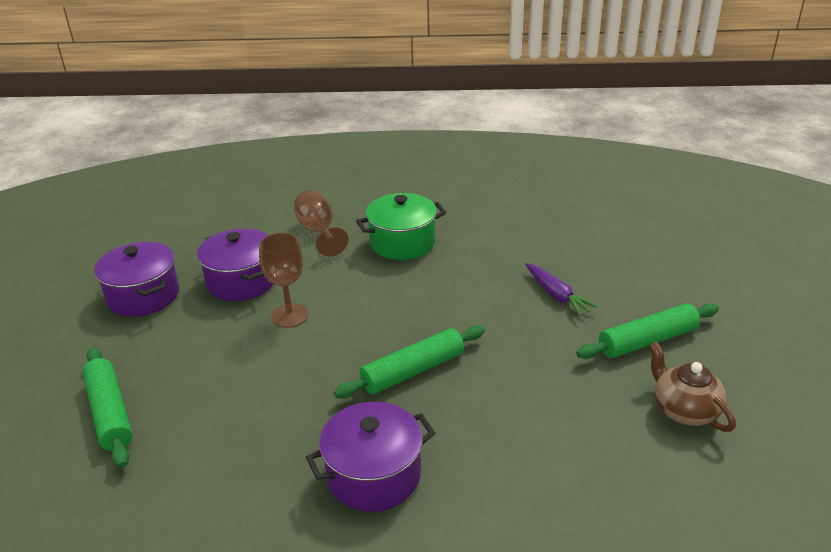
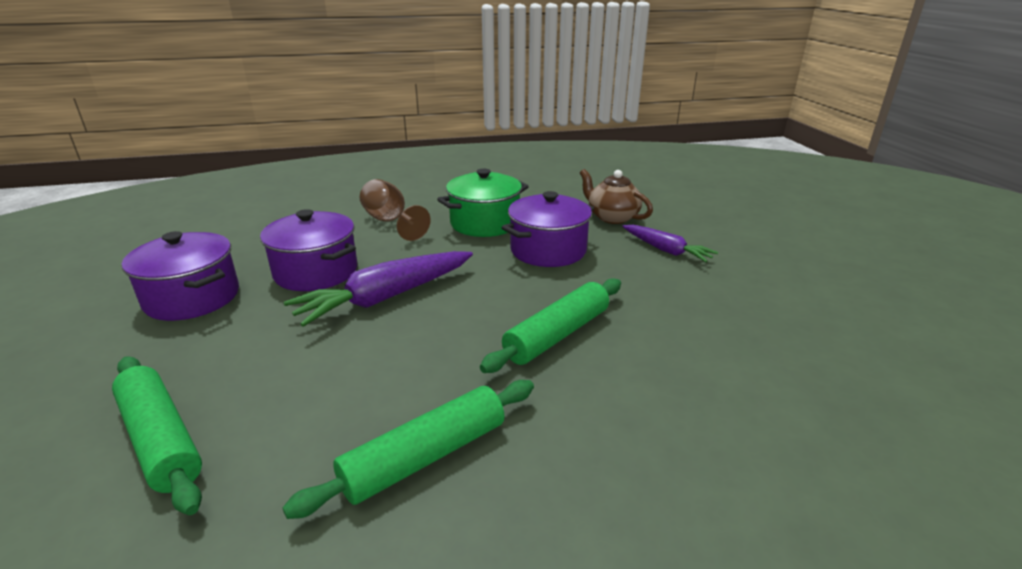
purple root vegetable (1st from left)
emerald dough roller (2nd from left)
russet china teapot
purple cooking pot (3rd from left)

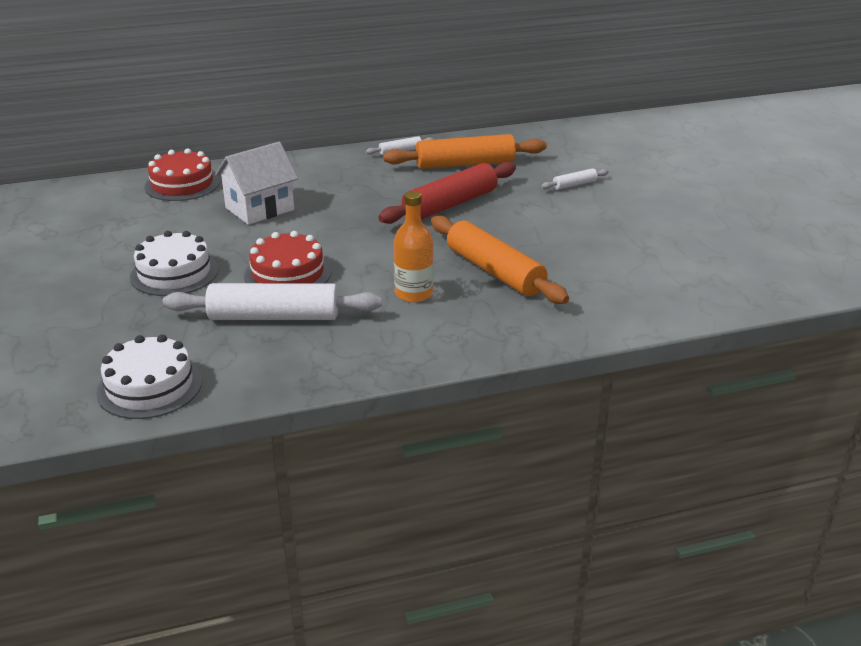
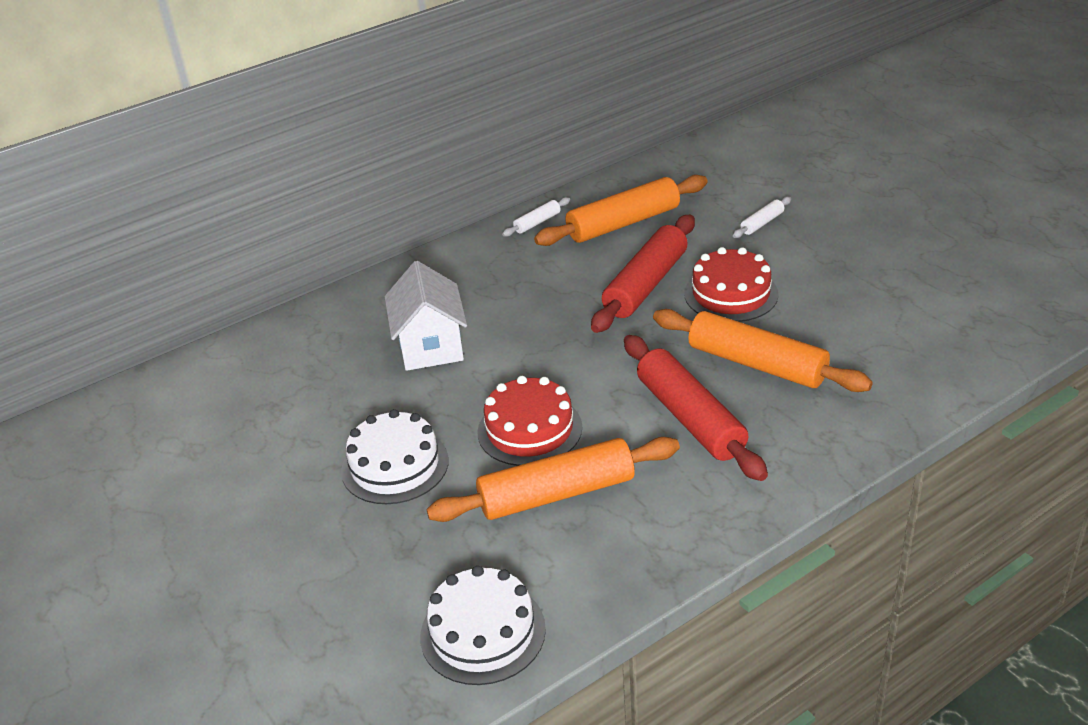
snow-white toy house
scarlet gateau (2nd from left)
scarlet dough roller (2nd from left)
orange-coloured dough roller (1st from left)

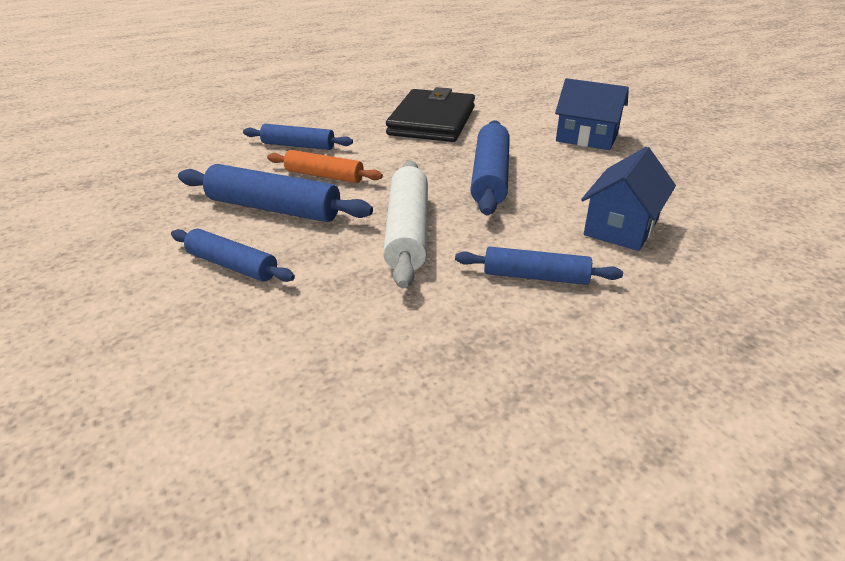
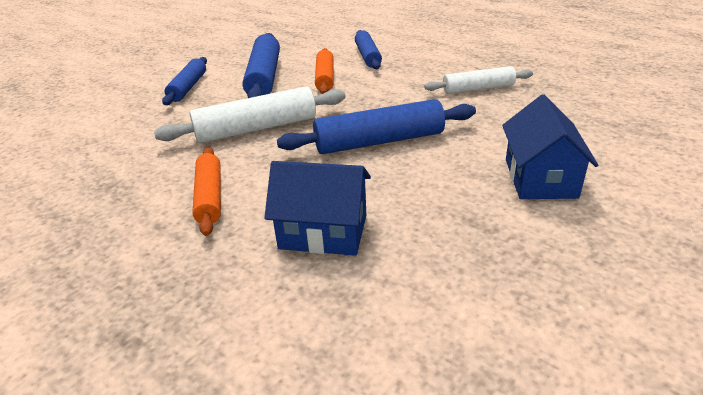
snow-white dough roller (2nd from left)
orange-coloured dough roller (1st from left)

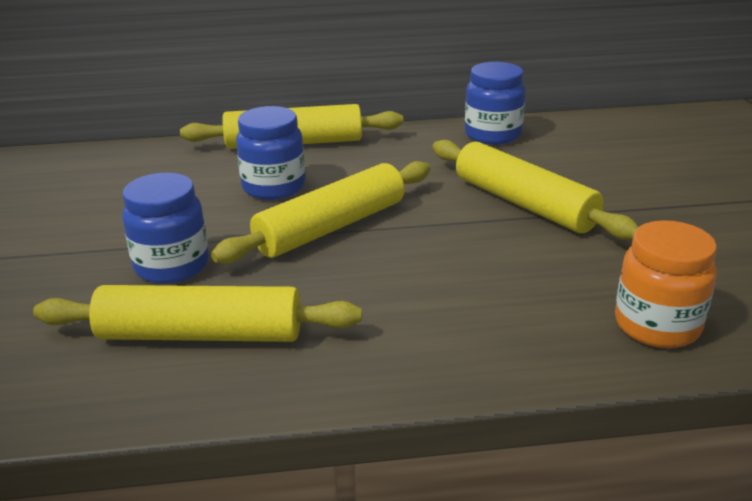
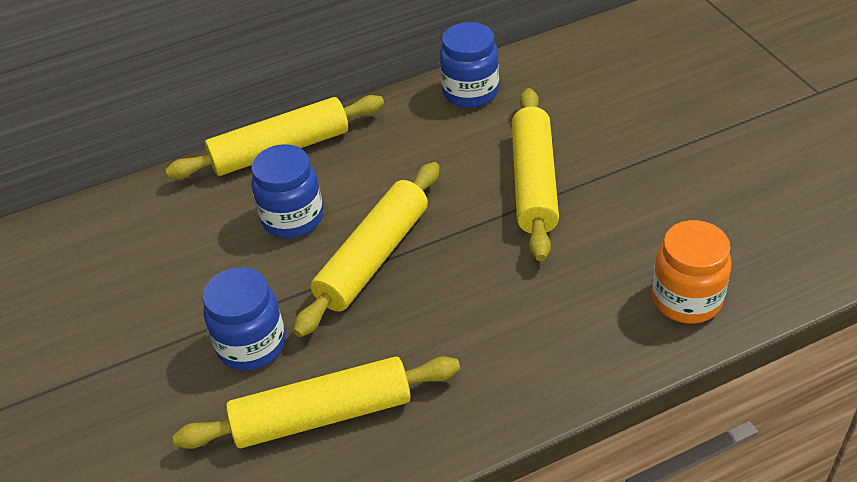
golden dough roller (4th from left)

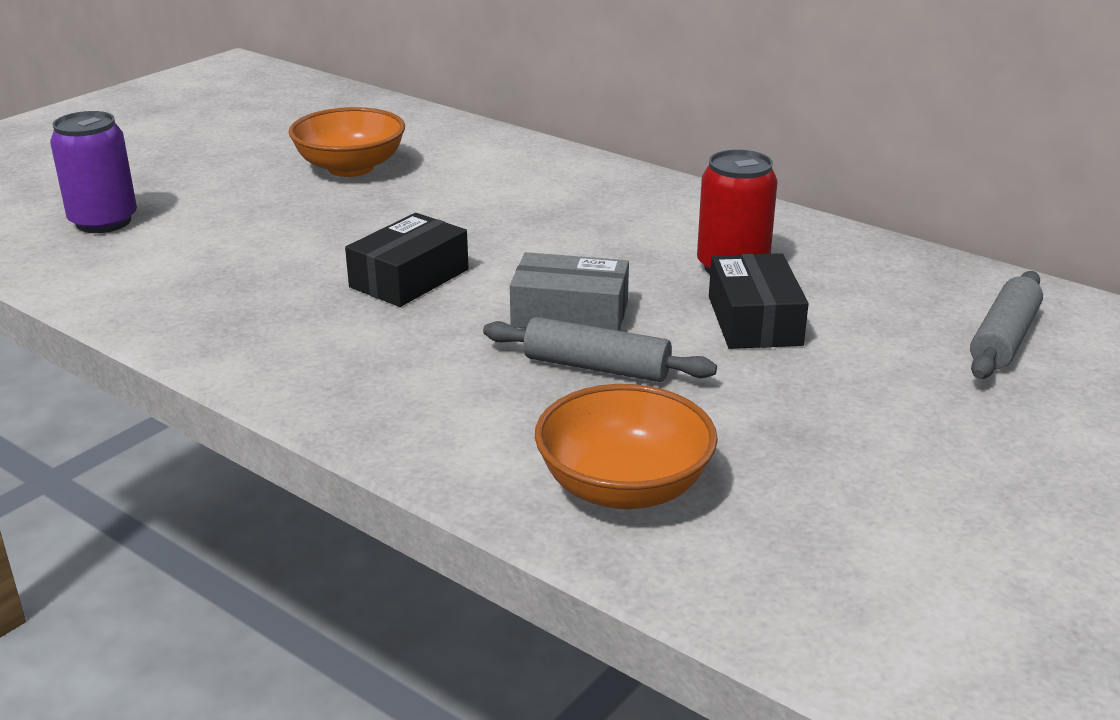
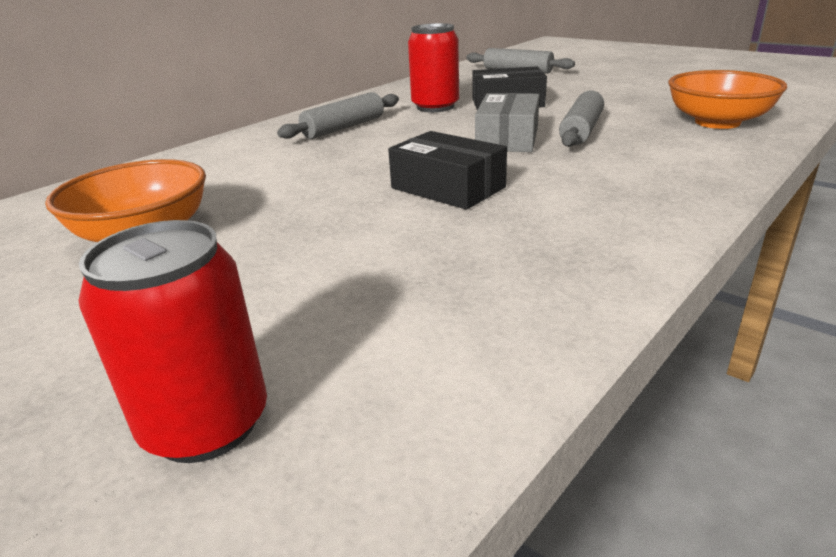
scarlet soda can (1st from left)
ash-grey dough roller (1st from left)

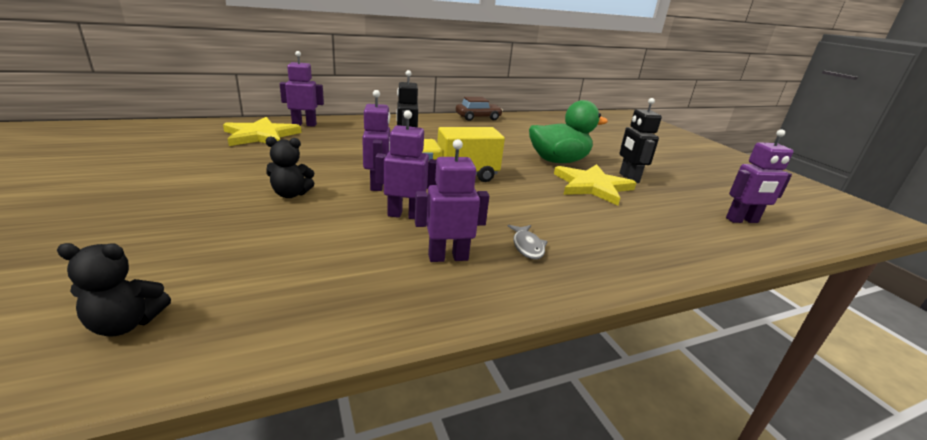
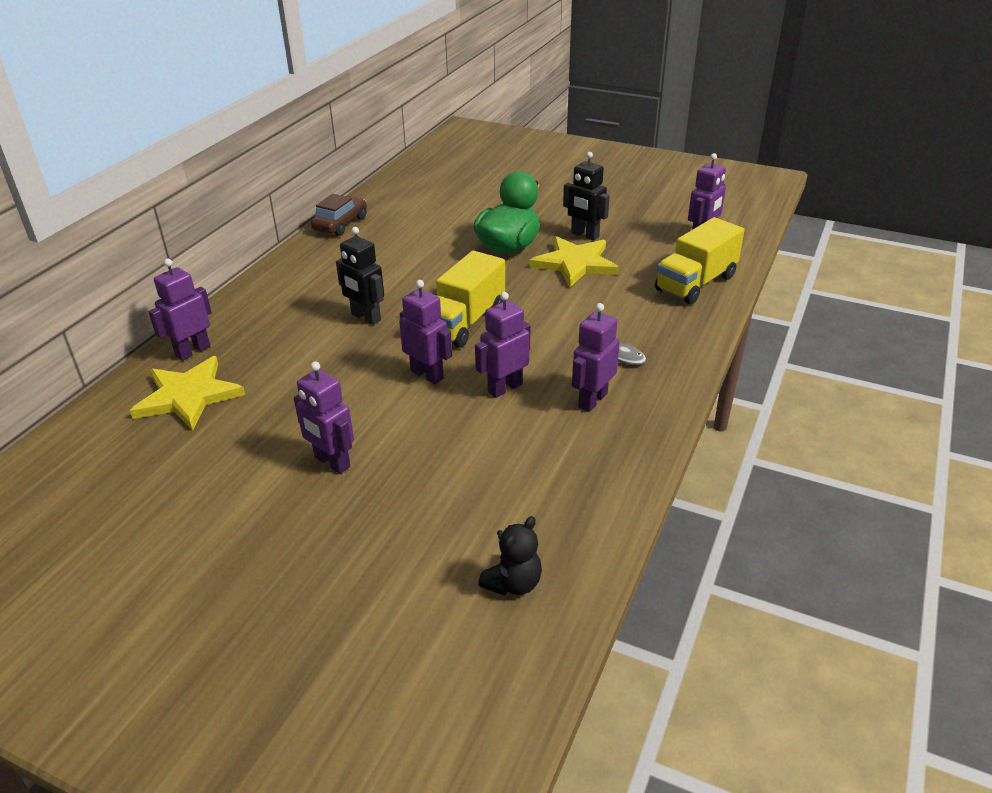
ebony stuffed bear (2nd from left in the first image)
golden truck (2nd from left)
purple toy robot (2nd from left)

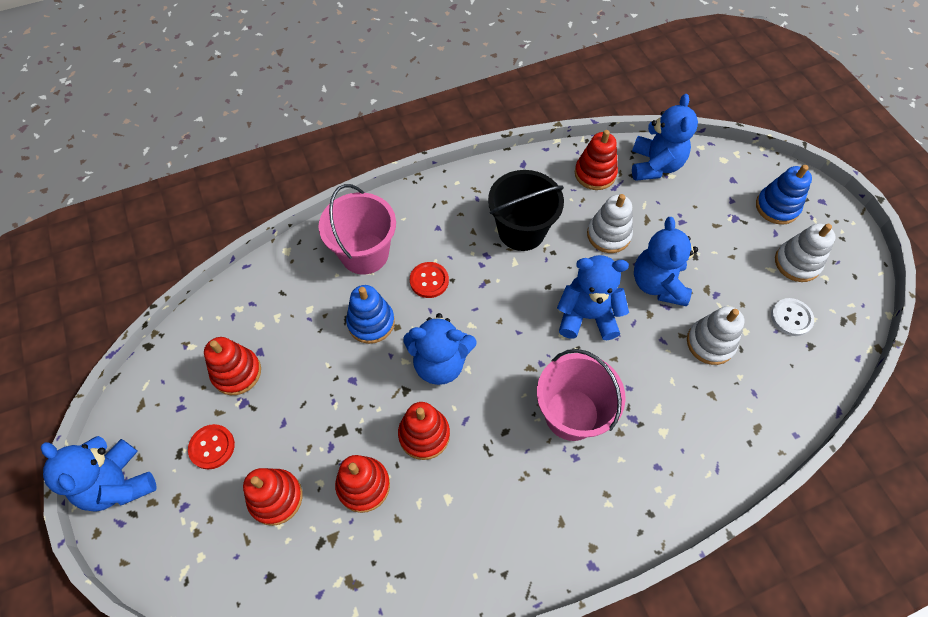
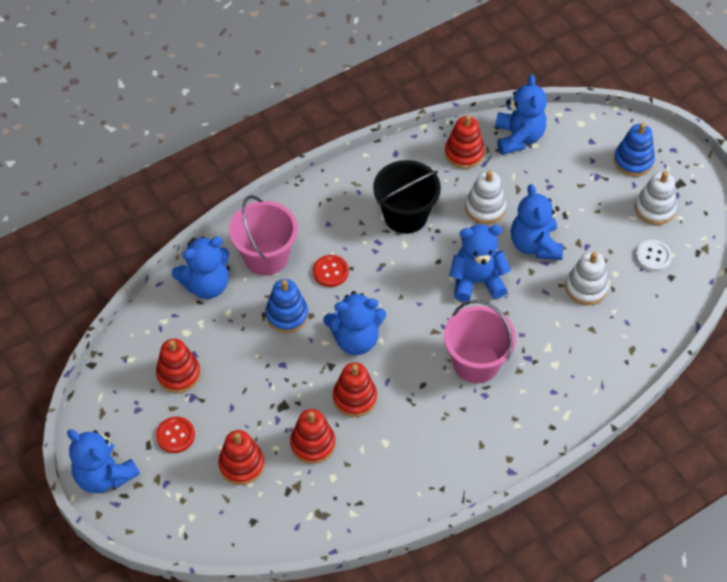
blue stuffed bear (2nd from left)

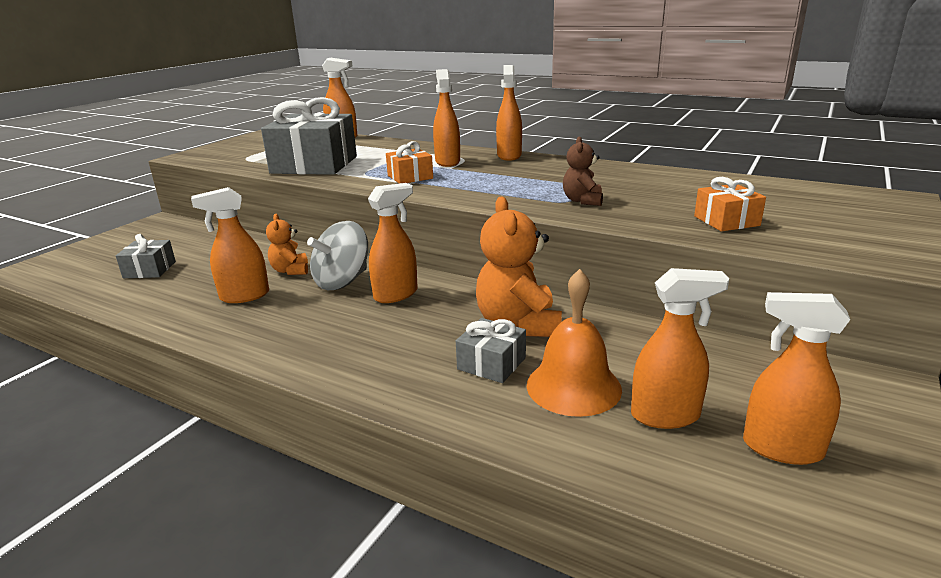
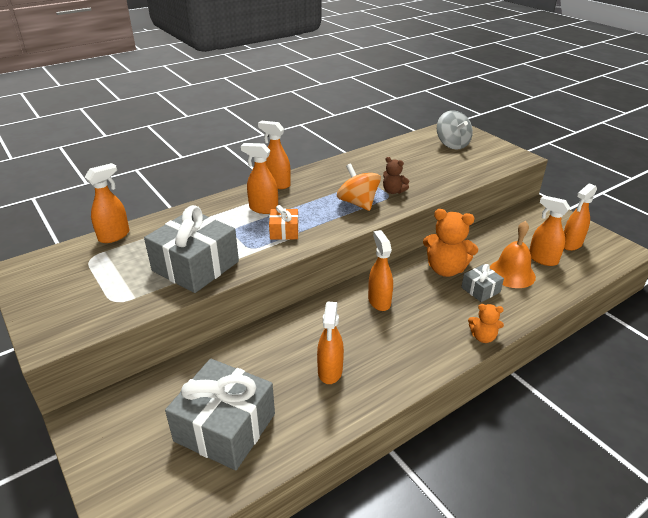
orange-coloured wrapped gift (2nd from left in the first image)
orange-coloured stuffed bear (2nd from left)
ash-grey toy top
ash-grey wrapped gift (2nd from left)
orange-coloured spray bottle (6th from left)
orange-coloured toy top

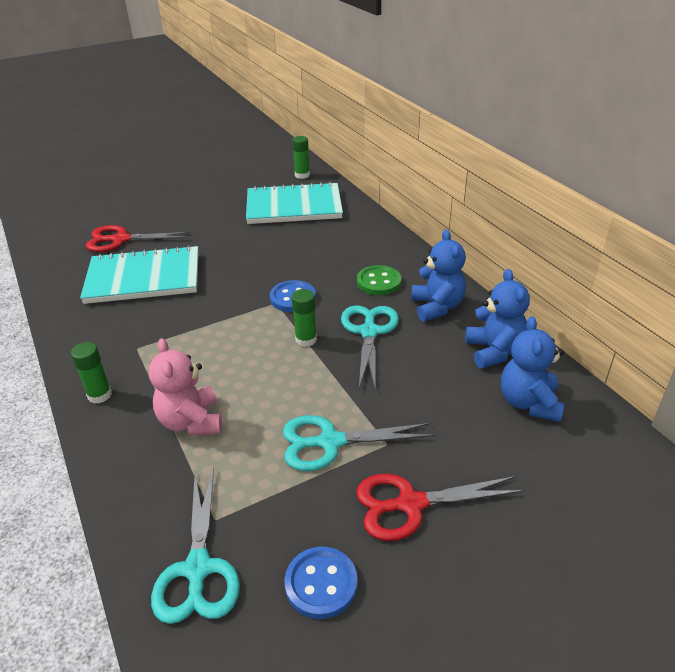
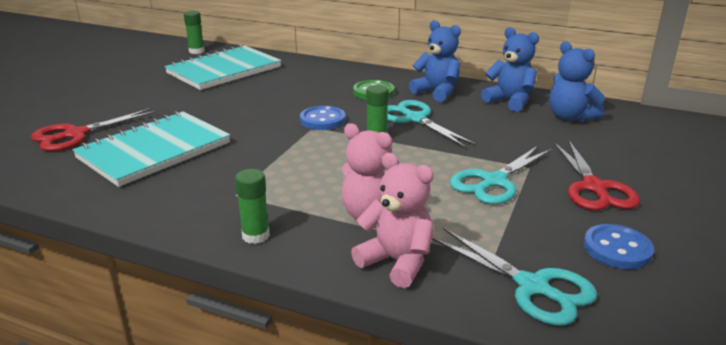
scarlet shears (2nd from left)
pink stuffed bear (2nd from left)

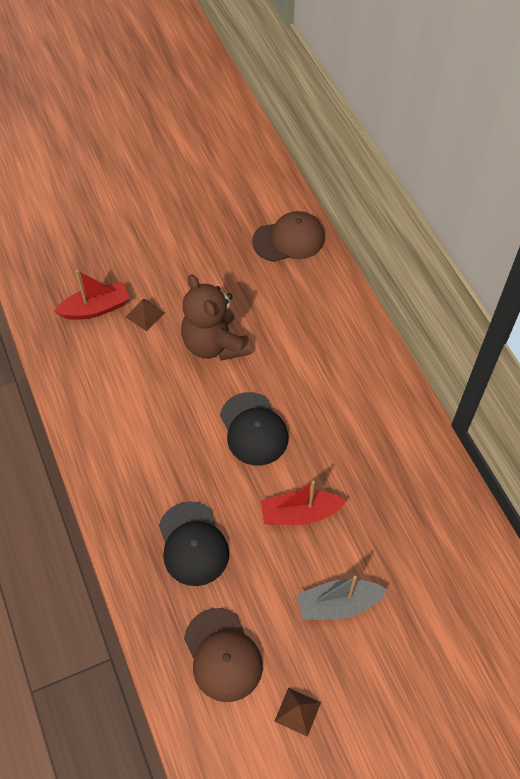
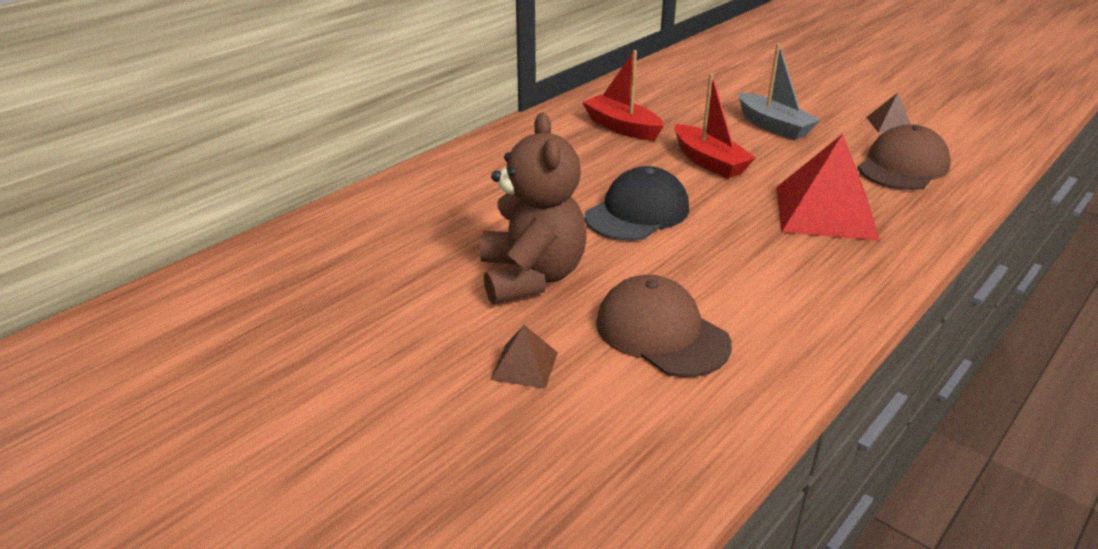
russet cap (1st from left)
scarlet toy boat (1st from left)
russet stuffed bear
scarlet pyramid shape

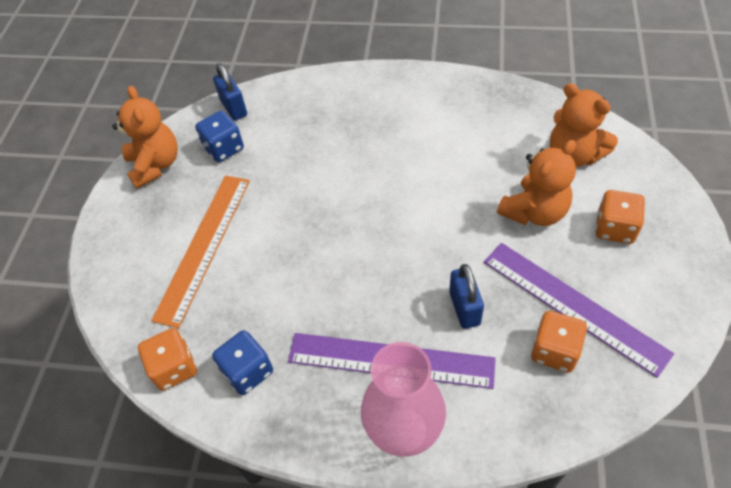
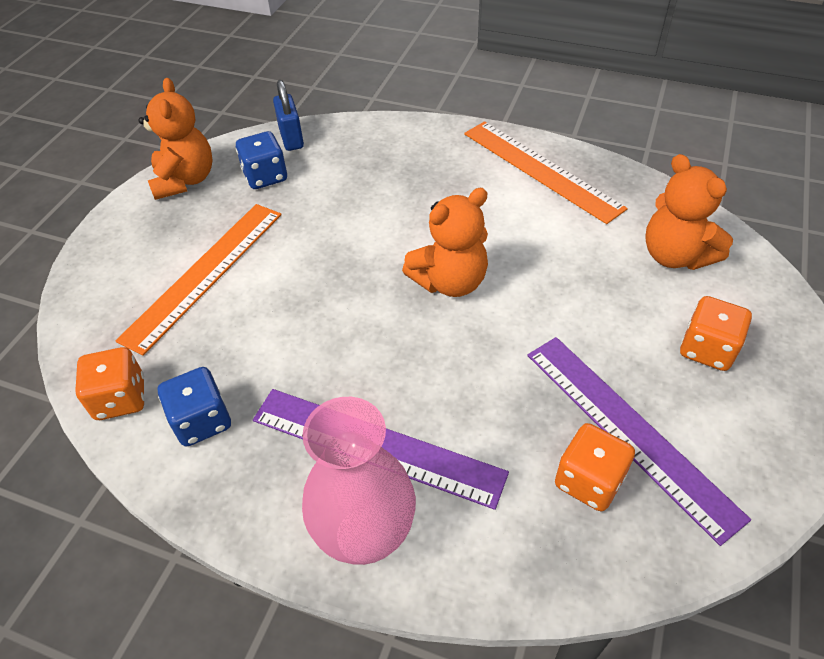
orange-coloured stuffed bear (2nd from left)
blue padlock (2nd from left in the first image)
orange-coloured straightedge (2nd from left)

